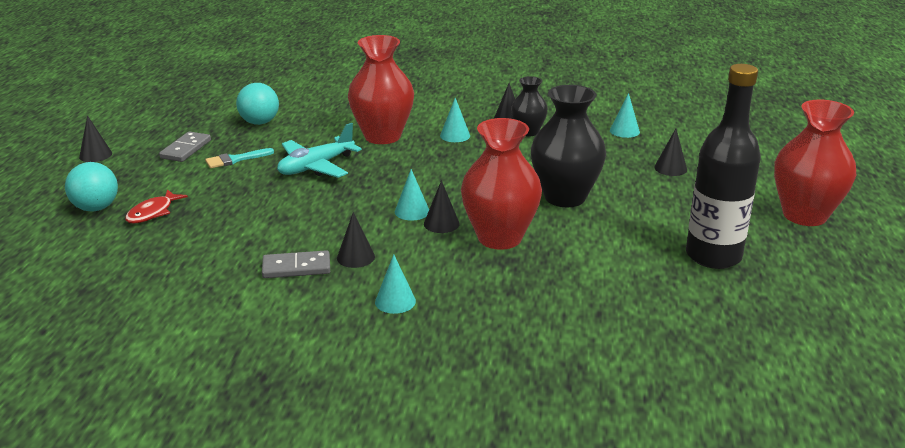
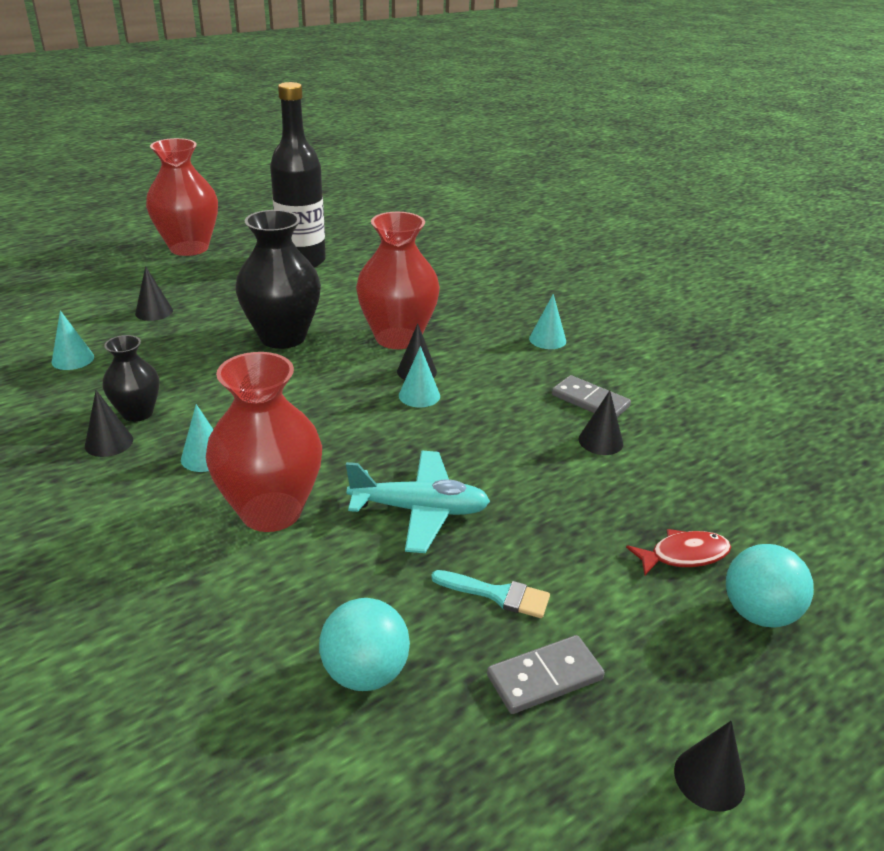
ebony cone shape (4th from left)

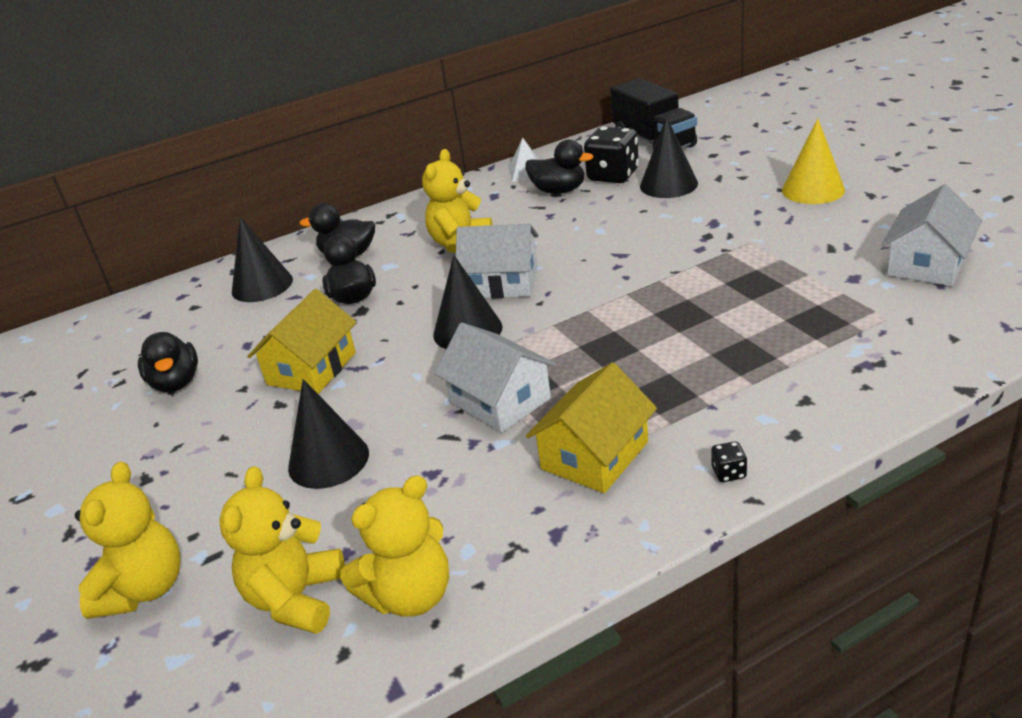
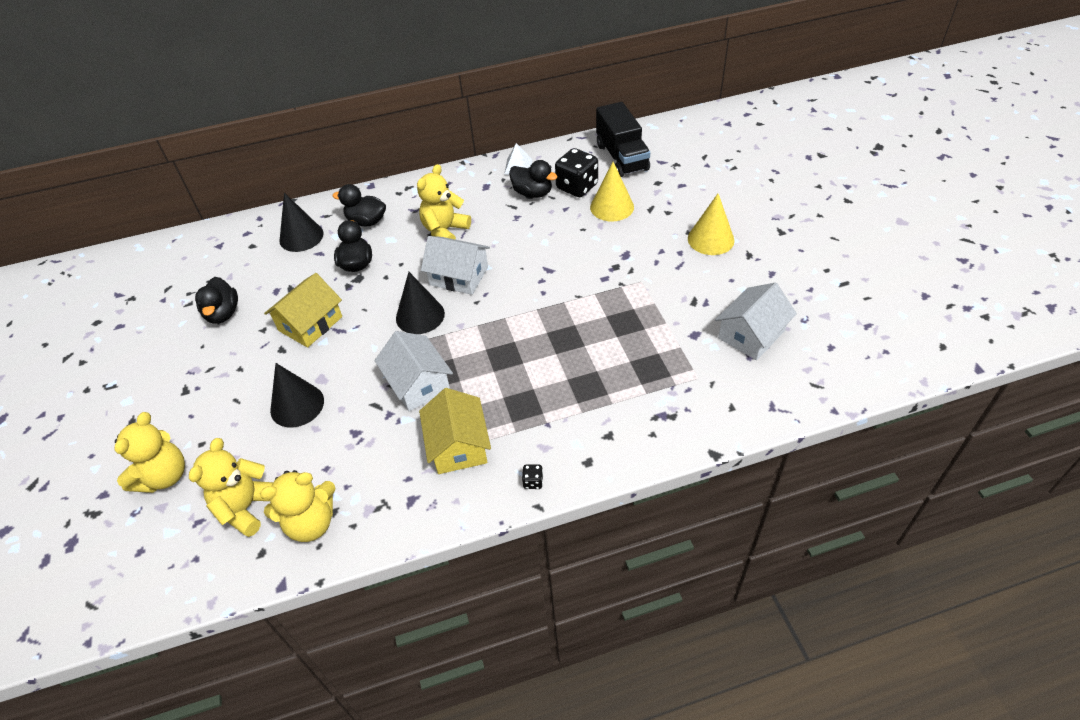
golden cone shape (1st from left)
golden toy house (2nd from left)

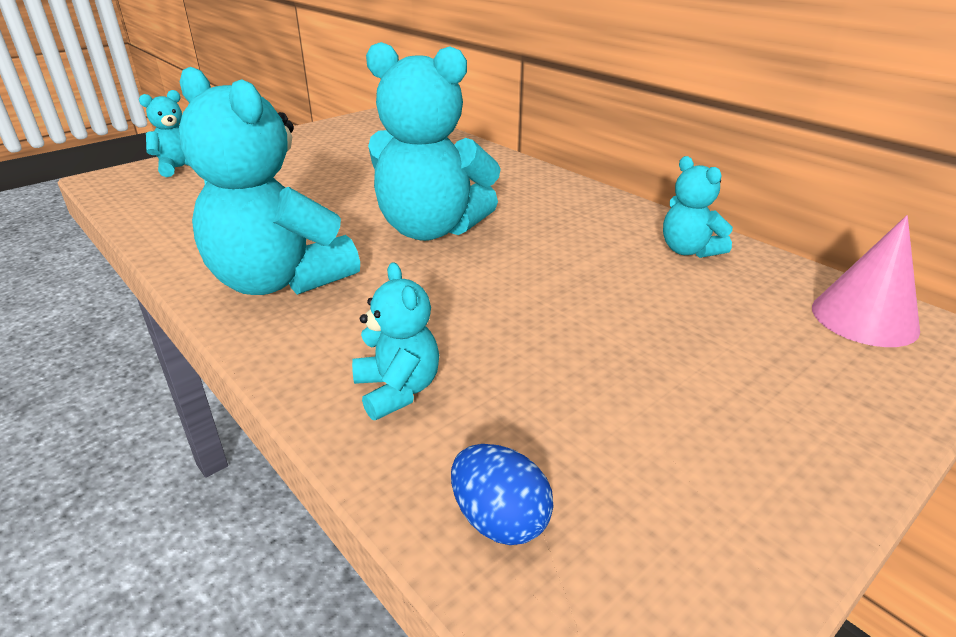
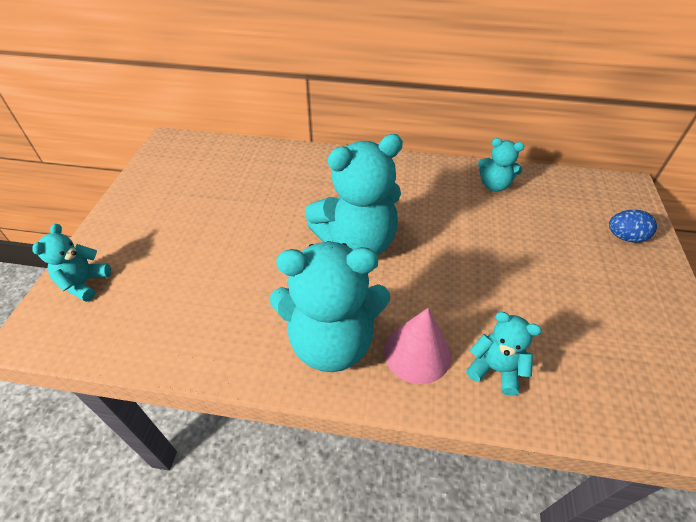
pink cone shape
blue toy egg

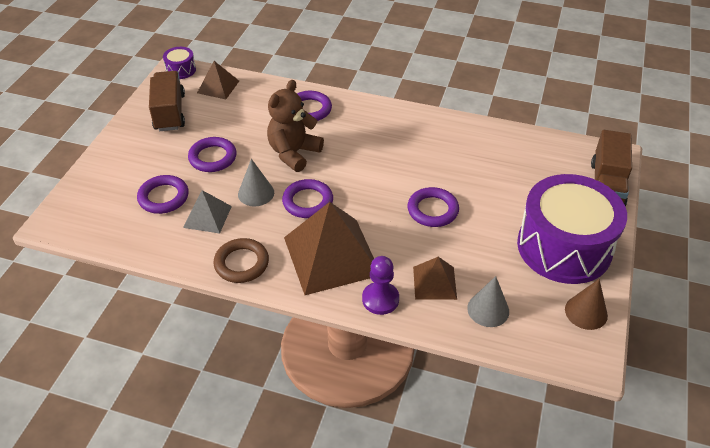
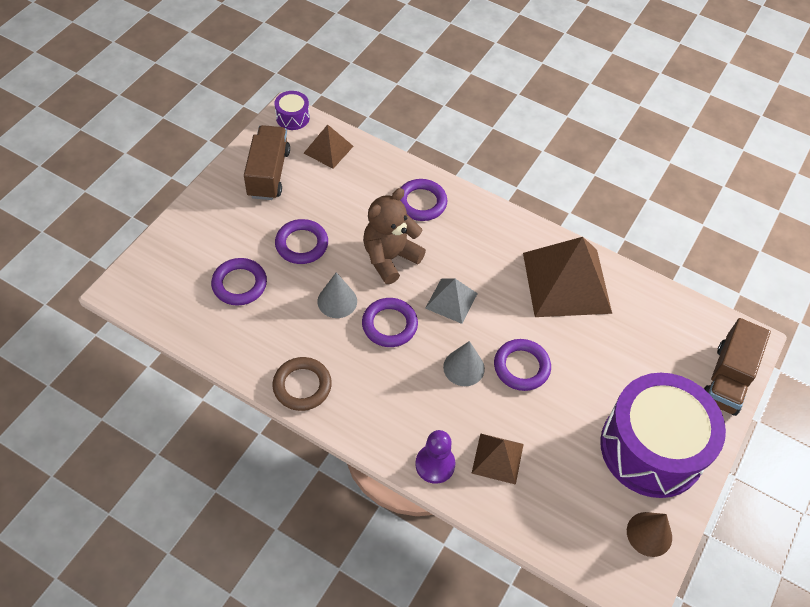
ash-grey pyramid shape
russet pyramid shape (3rd from left)
ash-grey cone shape (2nd from left)

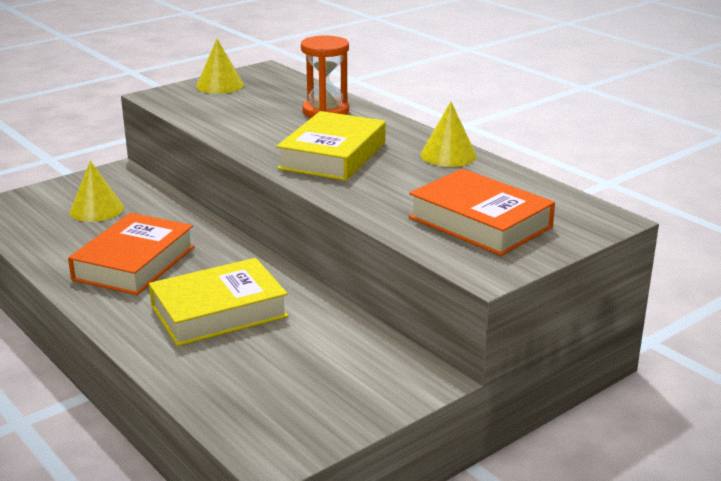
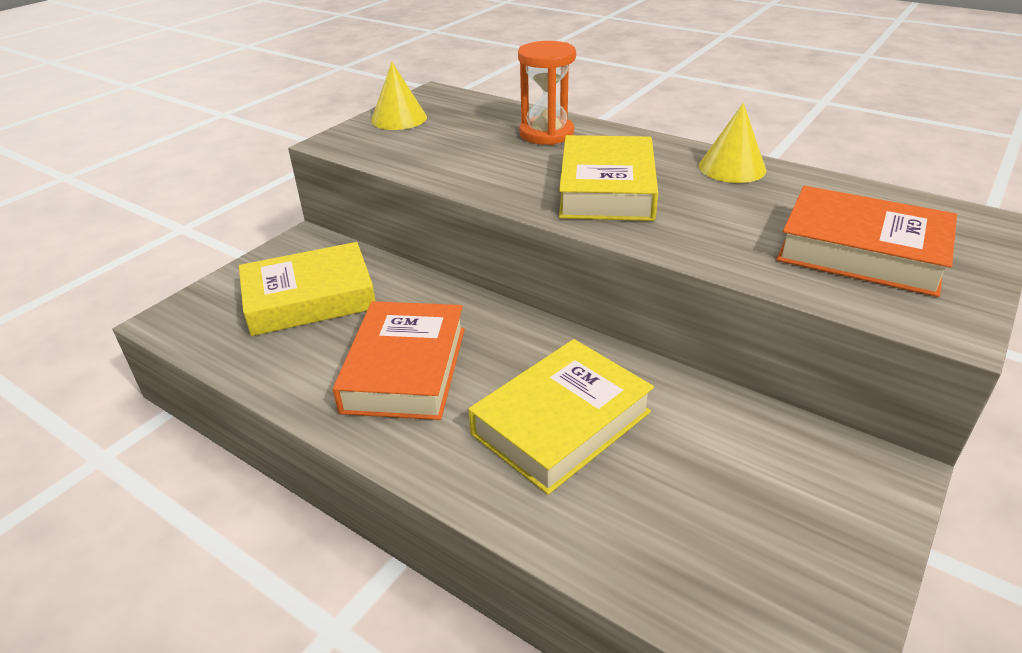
golden book (1st from left)

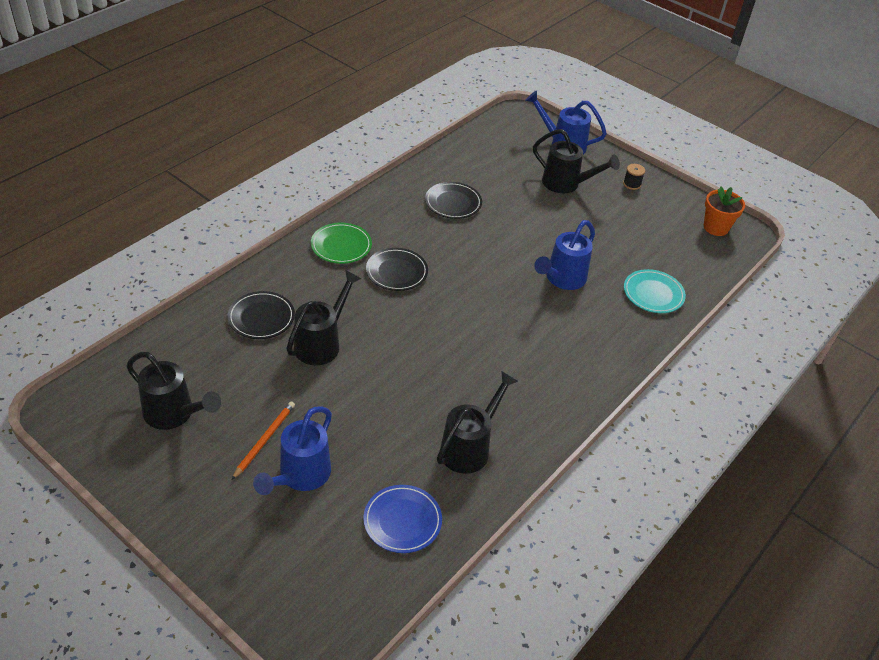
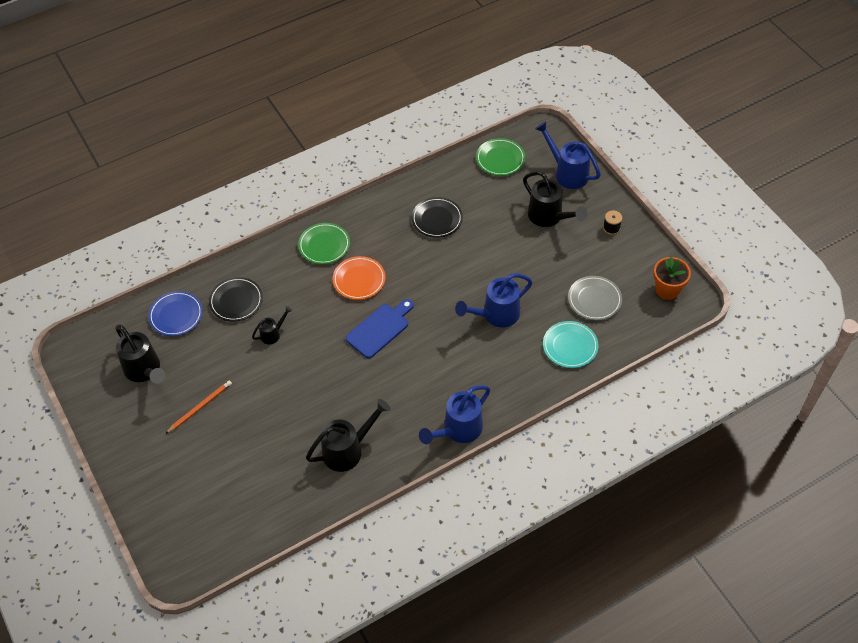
orange-coloured flat dish
ebony sprinkling can (2nd from left)
blue sprinkling can (1st from left)
blue flat dish
emerald flat dish (2nd from left)
ash-grey flat dish
blue chopping board

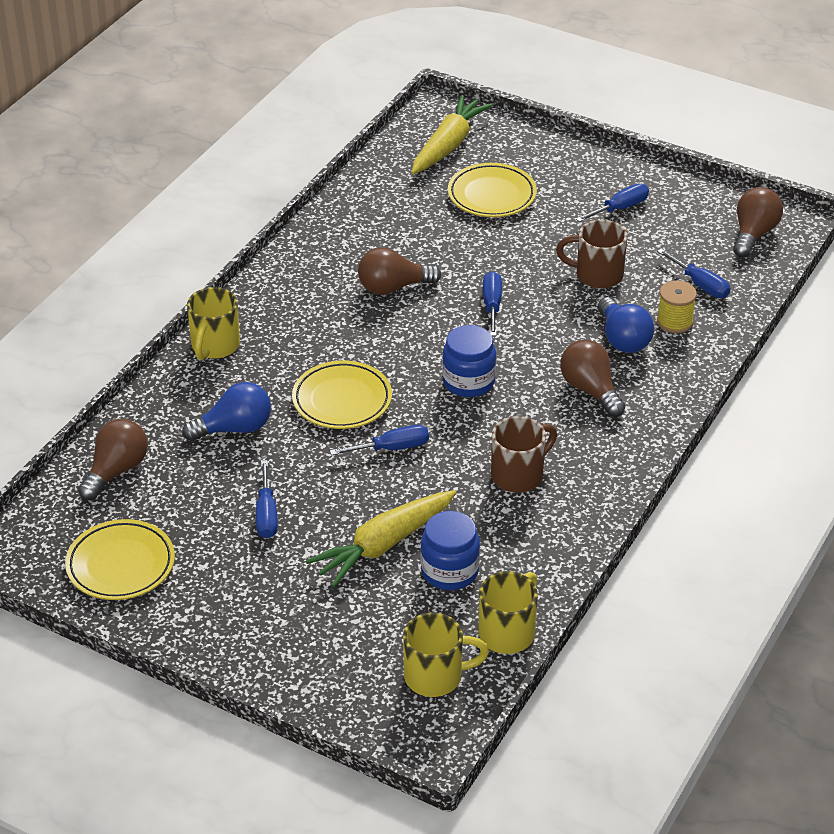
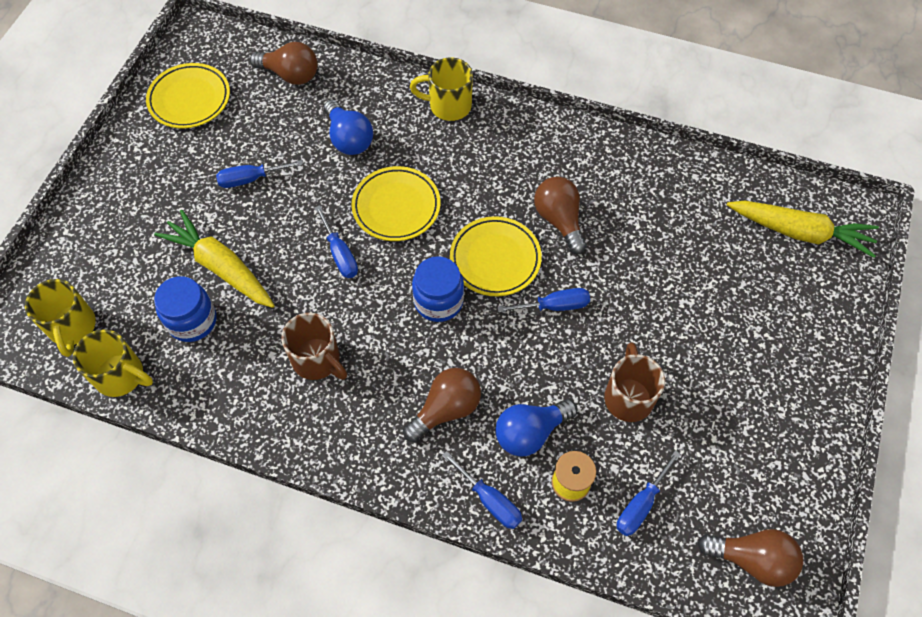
golden flat dish (3rd from left)
blue hand screwdriver (3rd from left)

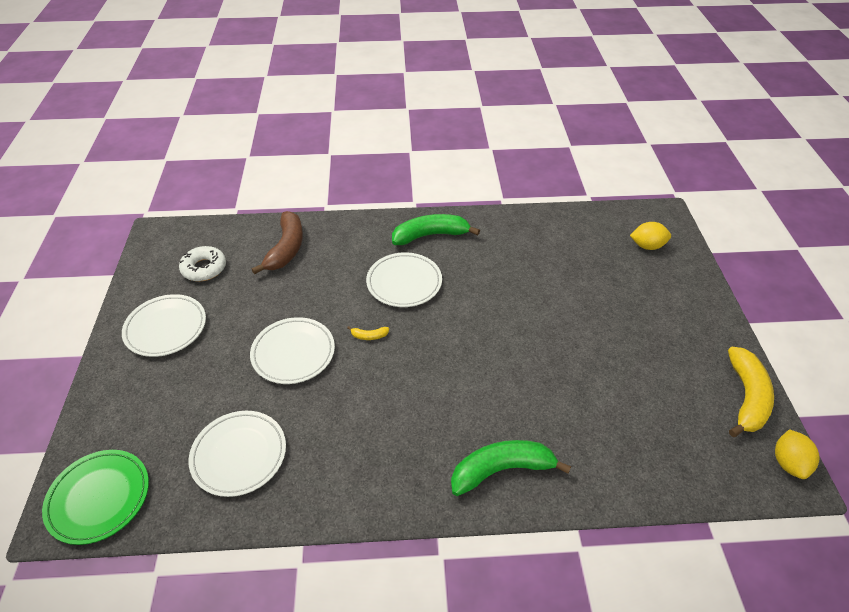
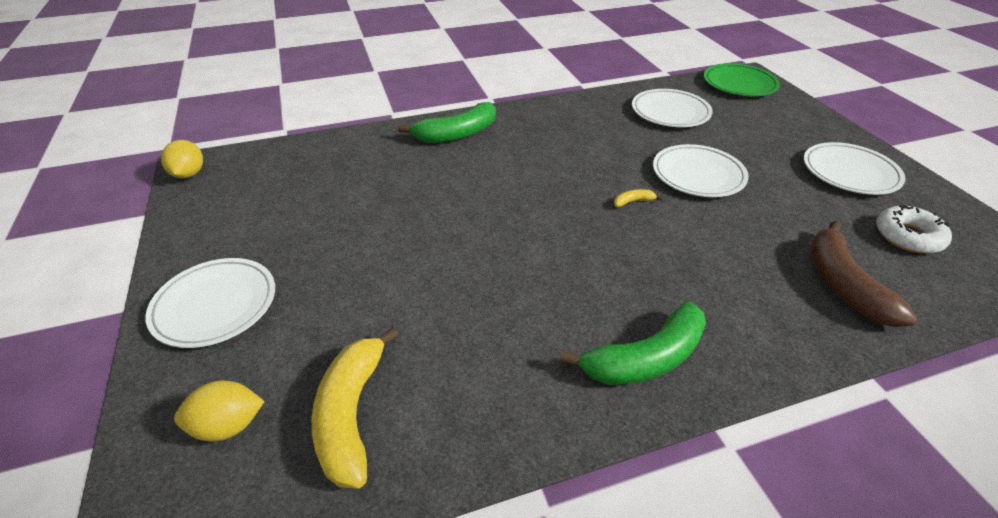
snow-white flat dish (1st from left)
golden toy banana (1st from left)

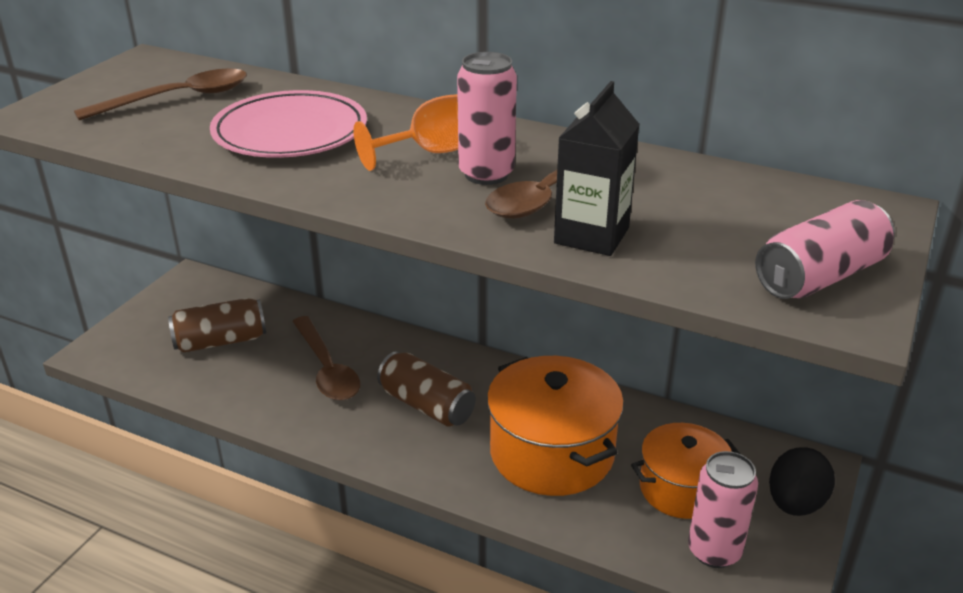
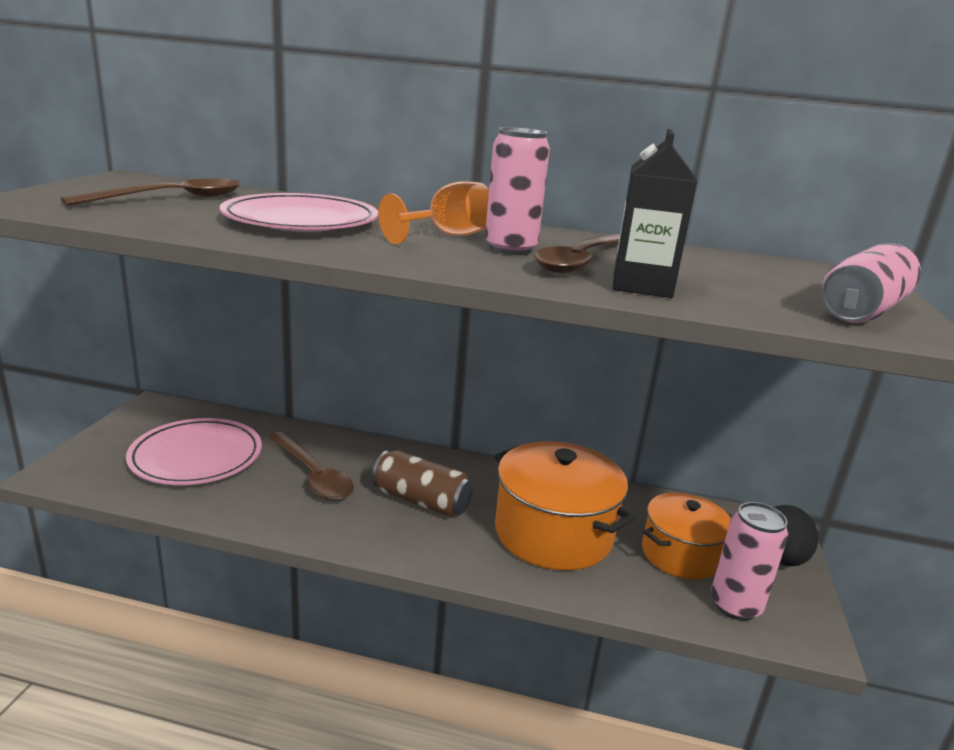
pink flat dish (1st from left)

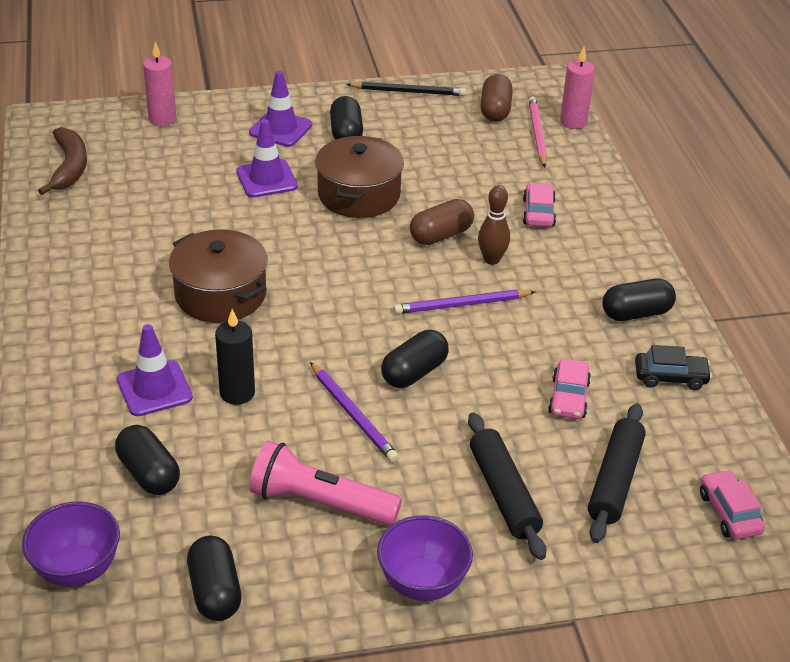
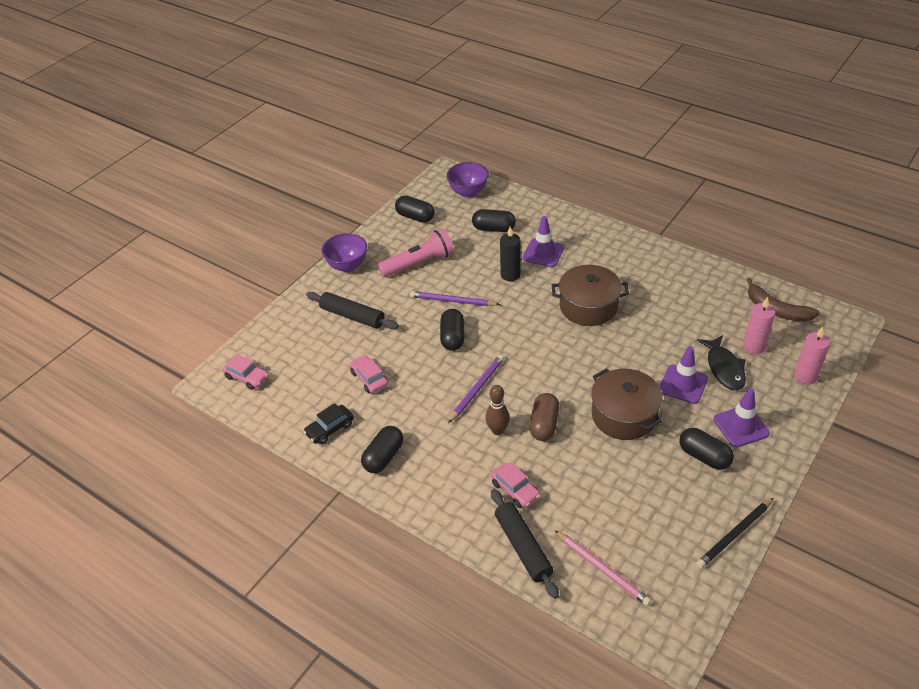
pink wax candle (1st from left)
russet pill shape (2nd from left in the first image)
ebony dough roller (2nd from left)
ebony fish figure

